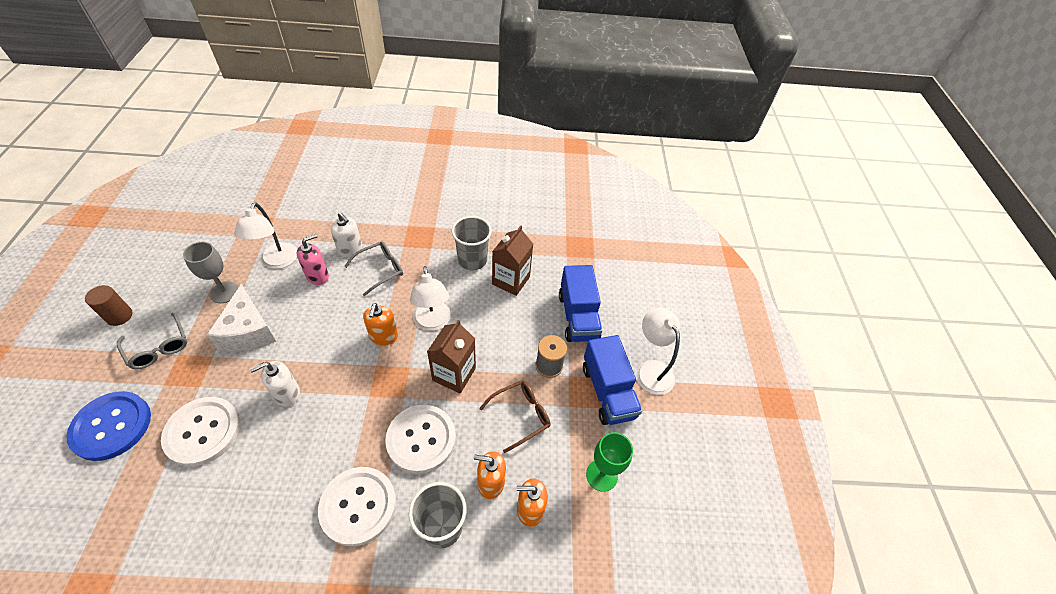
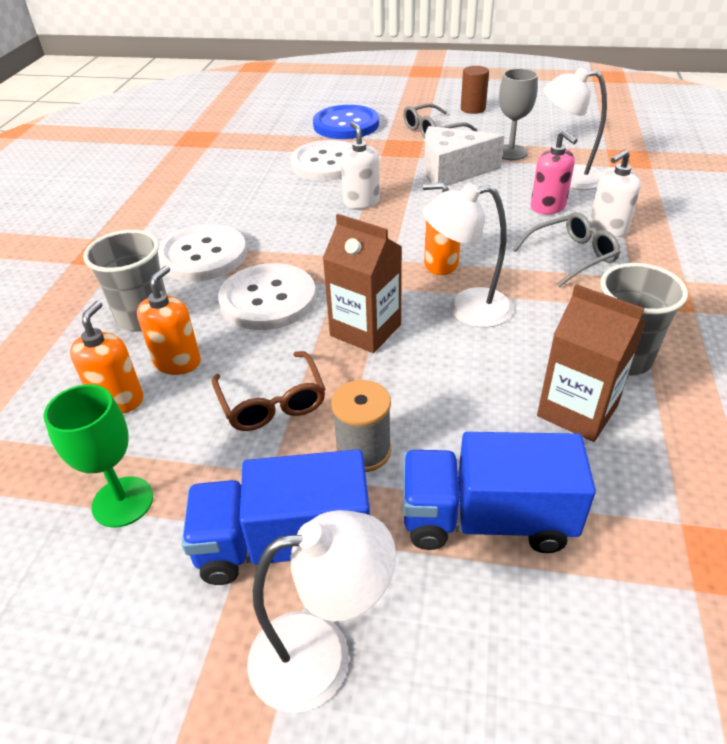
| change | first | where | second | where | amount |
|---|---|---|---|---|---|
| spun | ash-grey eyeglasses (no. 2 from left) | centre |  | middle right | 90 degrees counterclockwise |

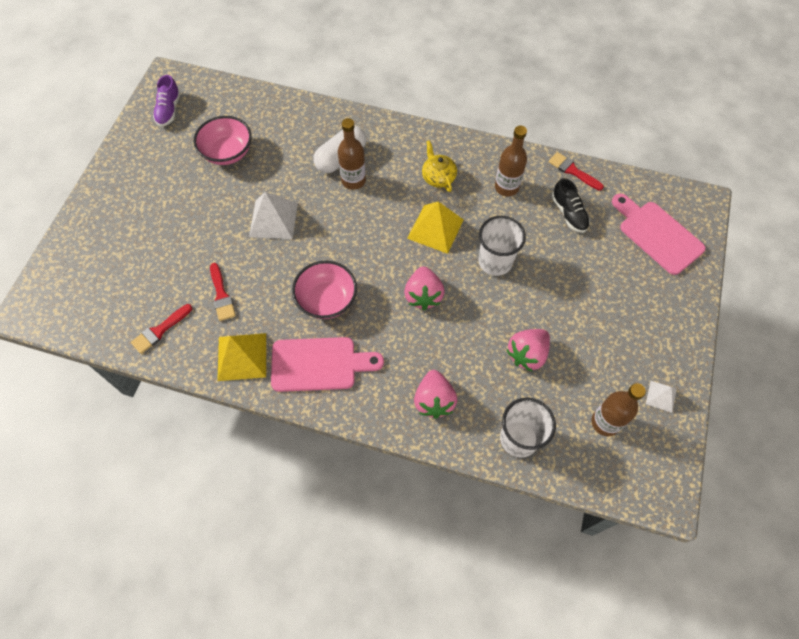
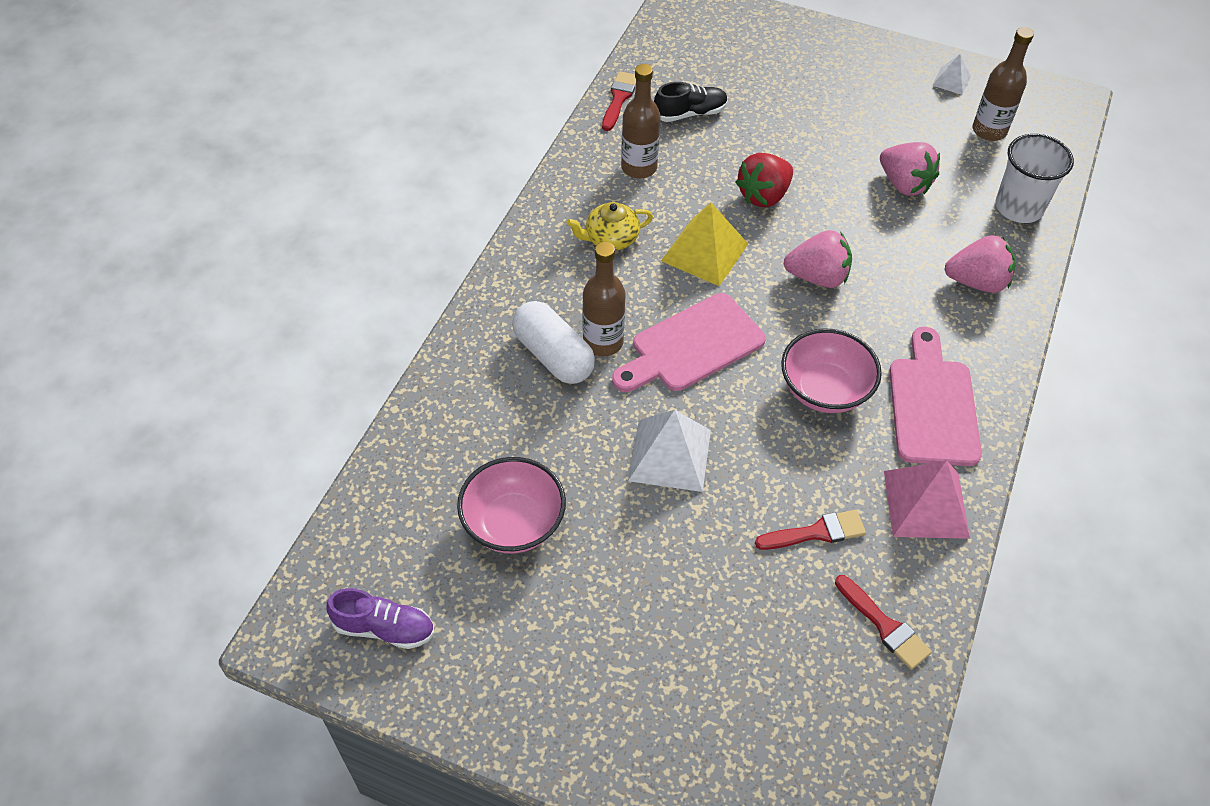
| change | first | where | second | where | amount |
|---|---|---|---|---|---|
| colour | bright yellow solid pyramid (no. 1 from left) | middle left | rose-pink solid pyramid | middle right |  |
| exchanged | snow-white beaker (no. 1 from left) | centre | crimson strawberry | top centre |  |
| spun | crimson paint brush (no. 3 from left in the first image) | top right | crimson paint brush (no. 1 from left) | top centre | 150 degrees clockwise |
| relocated | rose-pink cutting board (no. 2 from left in the first image) | middle right | rose-pink cutting board (no. 1 from left) | centre |  |

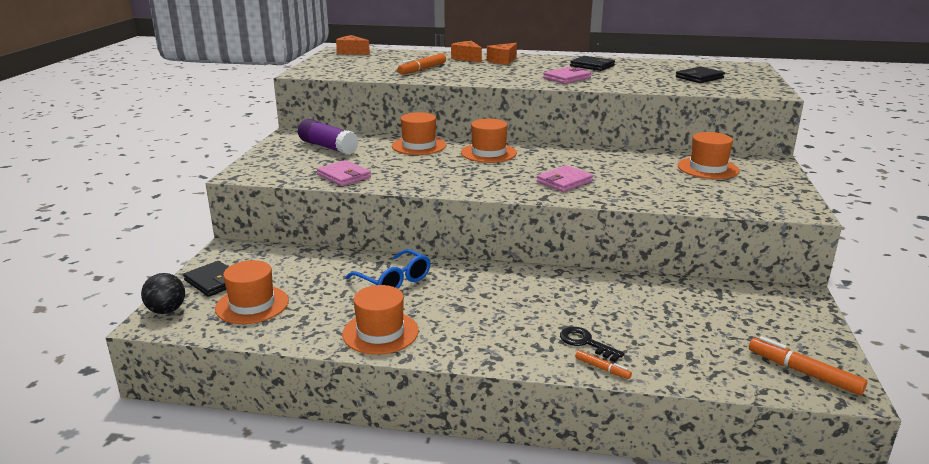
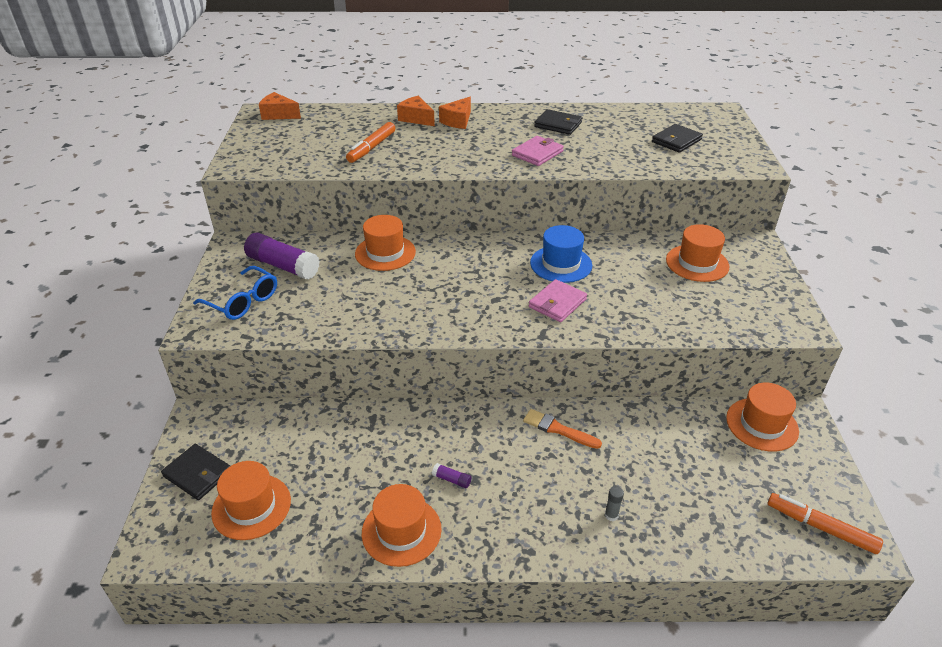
| change | first | where | second | where | amount |
|---|---|---|---|---|---|
| missing | jet-black sphere | middle left |  |  |  |
| missing | rose-pink billfold (no. 1 from left) | centre |  |  |  |
| relocated | royal blue eyeglasses | centre |  | middle left |  |
| relocated | orange-coloured hat (no. 4 from left in the first image) | top centre | orange-coloured hat (no. 5 from left) | middle right |  |
| exchanged | jet-black door key | bottom centre | ash-grey glue | bottom centre |  |
| missing | orange-coloured marker pen (no. 2 from left) | bottom centre |  |  |  |
| appeared |  |  | royal purple glue (no. 2 from left) | bottom centre |  |
| appeared |  |  | orange-coloured paint brush | centre |  |
| appeared |  |  | royal blue hat | centre |  |

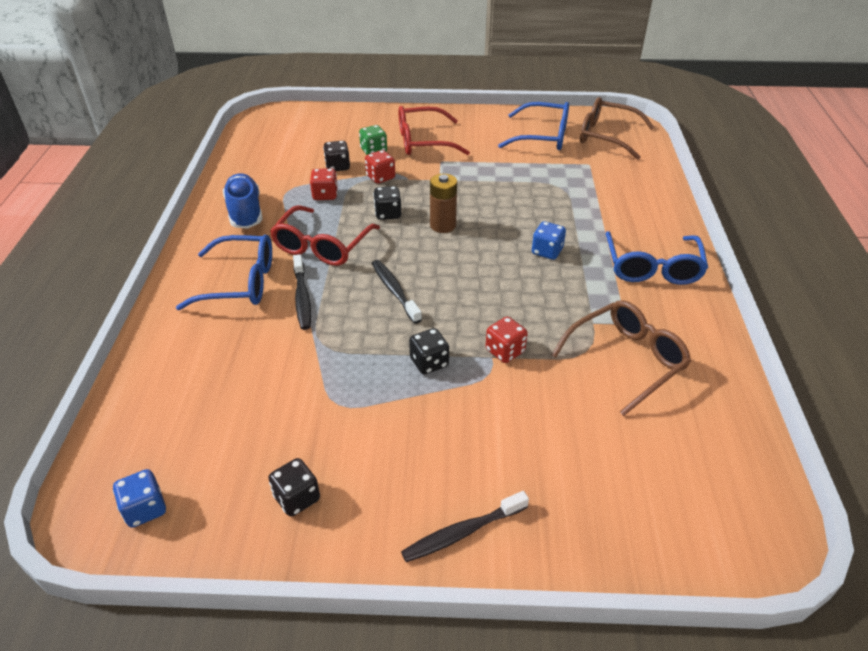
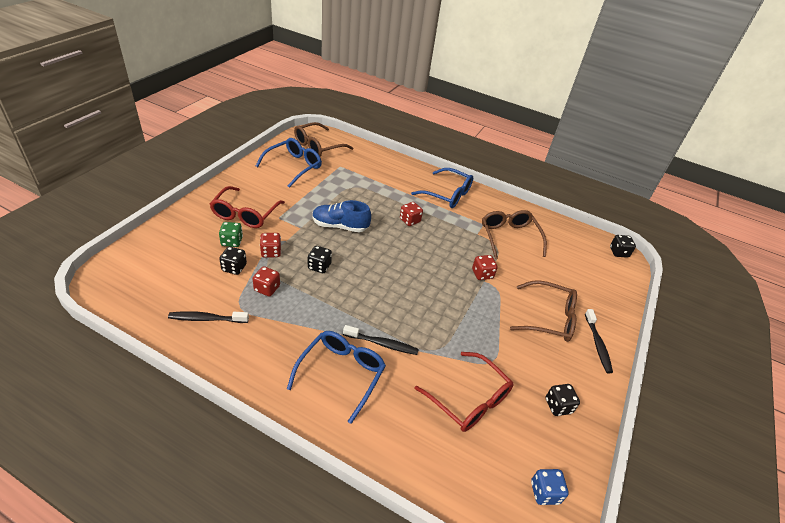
| change | first | where | second | where | amount |
|---|---|---|---|---|---|
| relocated | royal blue shoe | top left |  | centre |  |
| relocated | crimson eyeglasses (no. 1 from left in the first image) | centre | crimson eyeglasses (no. 2 from left) | bottom centre |  |
| relocated | jet-black dental brush (no. 2 from left in the first image) | centre | jet-black dental brush (no. 1 from left) | middle left |  |
| relocated | jet-black dice (no. 4 from left) | centre |  | middle right |  |
| missing | dark brown battery | top centre |  |  |  |
| colour | royal blue dice (no. 2 from left) | centre | crimson dice (no. 3 from left) | centre |  |
| appeared |  |  | dark brown eyeglasses (no. 3 from left) | middle right |  |

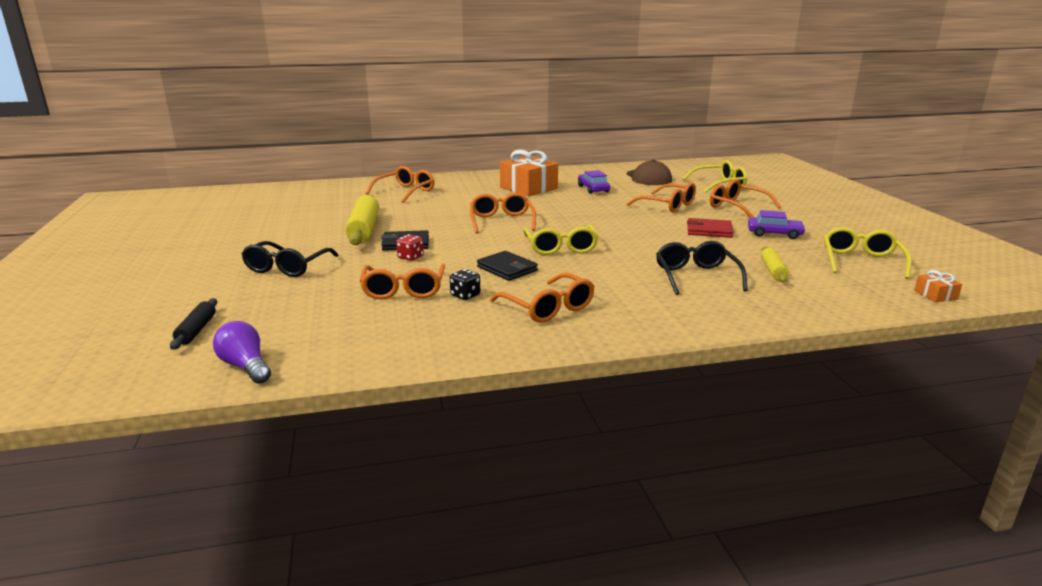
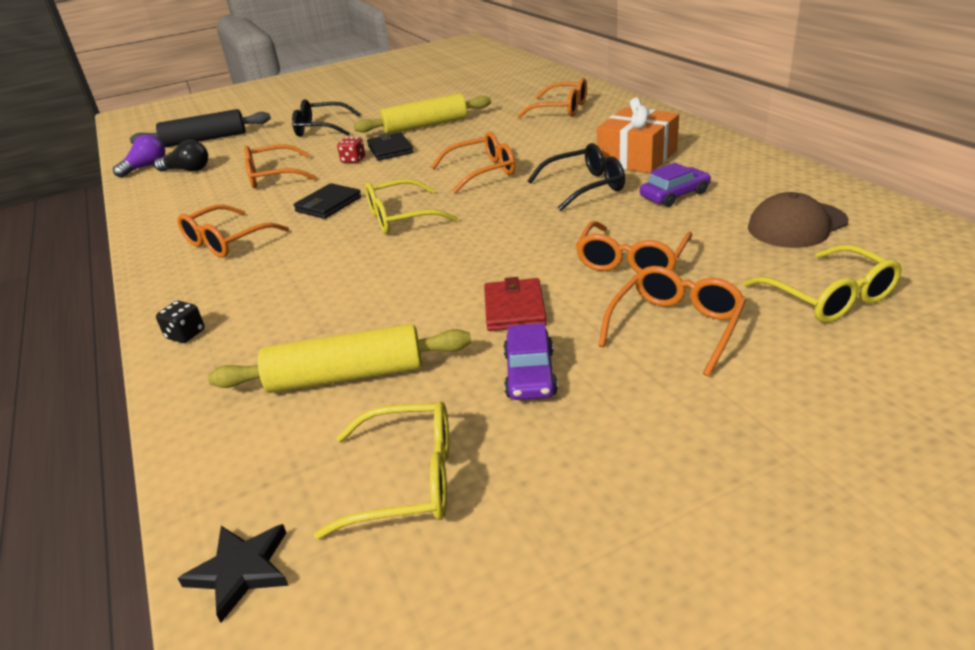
| change | first | where | second | where | amount |
|---|---|---|---|---|---|
| size | jet-black pastry roller | middle left |  | top left | x1.86 |
| relocated | jet-black dice | centre |  | middle left |  |
| relocated | jet-black eyeglasses (no. 2 from left) | middle right |  | top centre |  |
| size | bright yellow pastry roller (no. 2 from left in the first image) | middle right | bright yellow pastry roller (no. 1 from left) | centre | x1.86 |
| exchanged | orange-coloured wrapped gift (no. 2 from left) | middle right | jet-black star | bottom left |  |
| appeared |  |  | jet-black lightbulb | top left |  |

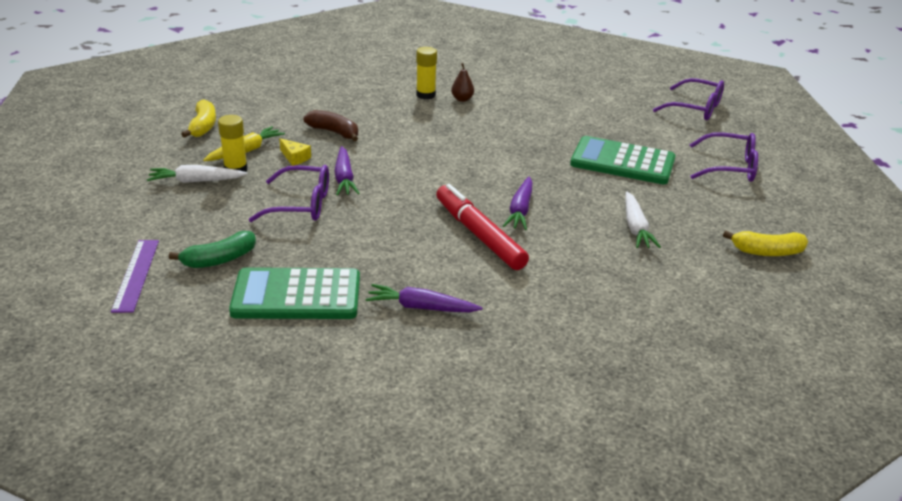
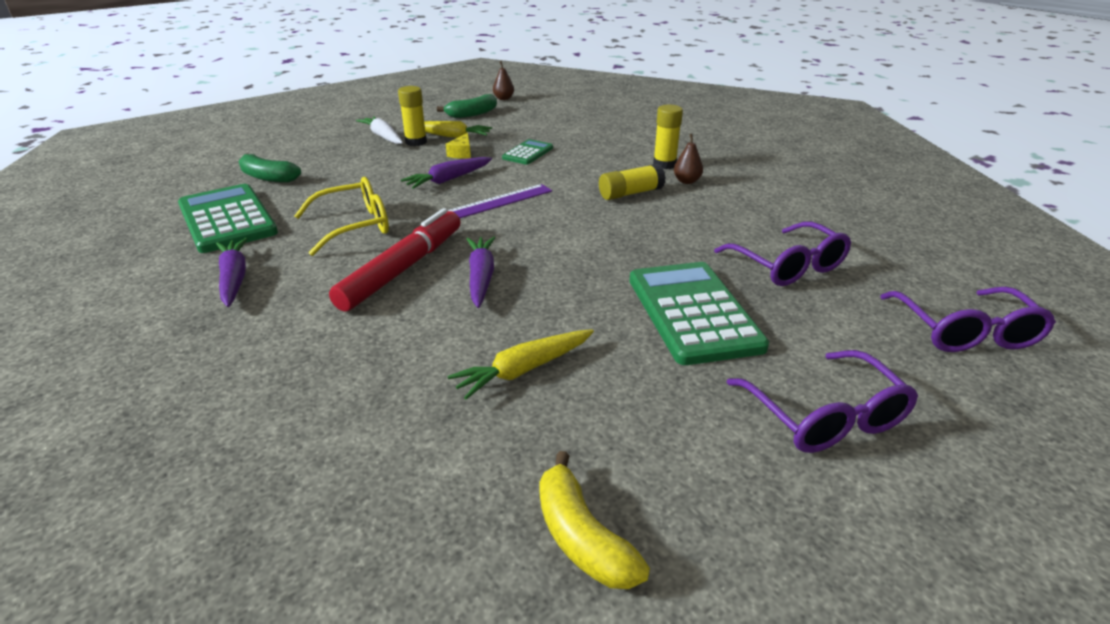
| change | first | where | second | where | amount |
|---|---|---|---|---|---|
| relocated | royal purple measuring stick | middle left |  | top centre |  |
| colour | bright yellow toy banana (no. 1 from left) | top left | emerald toy banana (no. 2 from left) | top centre |  |
| relocated | royal purple eyeglasses (no. 1 from left) | middle left |  | middle right |  |
| exchanged | dark brown toy banana | top centre | emerald pocket calculator (no. 2 from left) | top centre |  |
| spun | royal purple toy carrot (no. 3 from left) | centre |  | centre | 105 degrees clockwise |
| colour | snow-white toy carrot (no. 2 from left) | middle right | bright yellow toy carrot (no. 2 from left) | centre |  |
| appeared |  |  | bright yellow eyeglasses | middle left |  |
| appeared |  |  | dark brown toy pear (no. 1 from left) | top centre |  |
| appeared |  |  | bright yellow glue (no. 2 from left) | top centre |  |

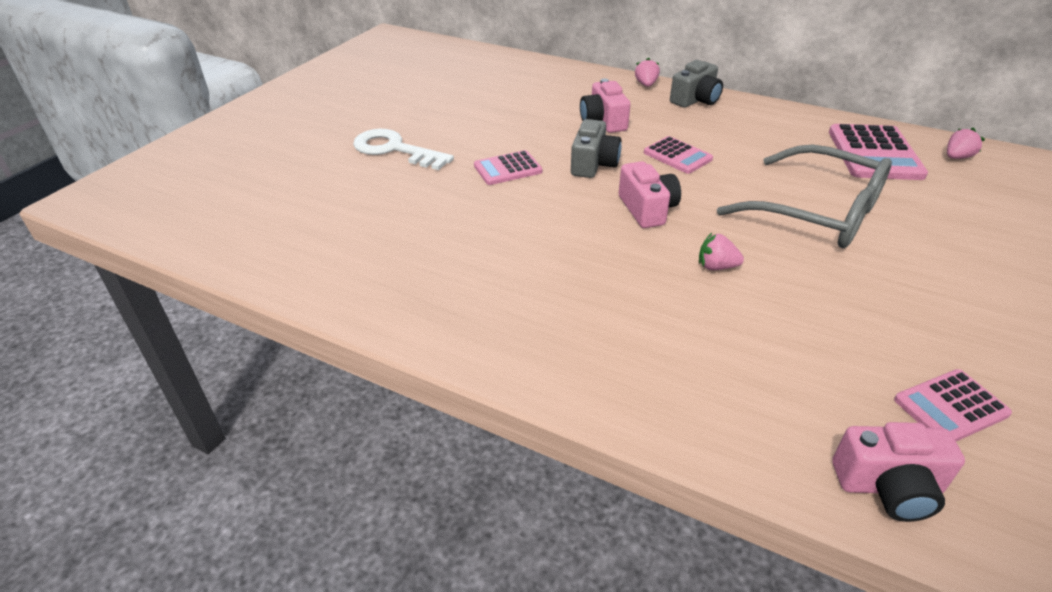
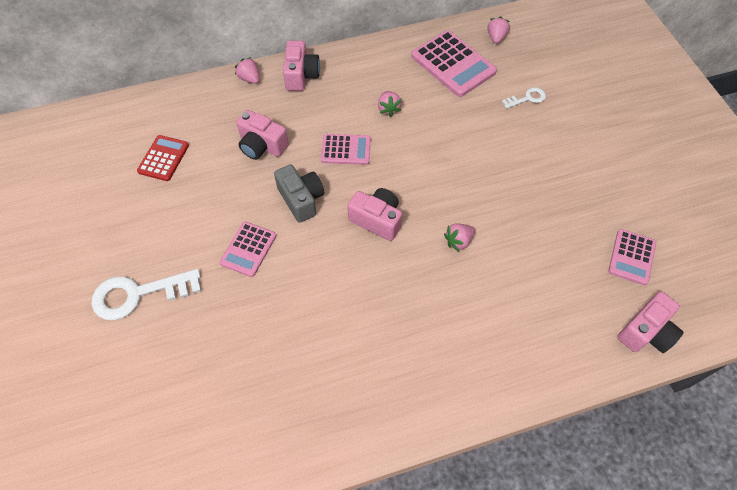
| change | first | where | second | where | amount |
|---|---|---|---|---|---|
| colour | ash-grey camera (no. 2 from left) | top centre | rose-pink camera (no. 2 from left) | top centre |  |
| missing | ash-grey eyeglasses | top right |  |  |  |
| appeared |  |  | crimson pocket calculator | top left |  |
| appeared |  |  | rose-pink strawberry (no. 2 from left) | top centre |  |
| appeared |  |  | snow-white door key (no. 2 from left) | top right |  |

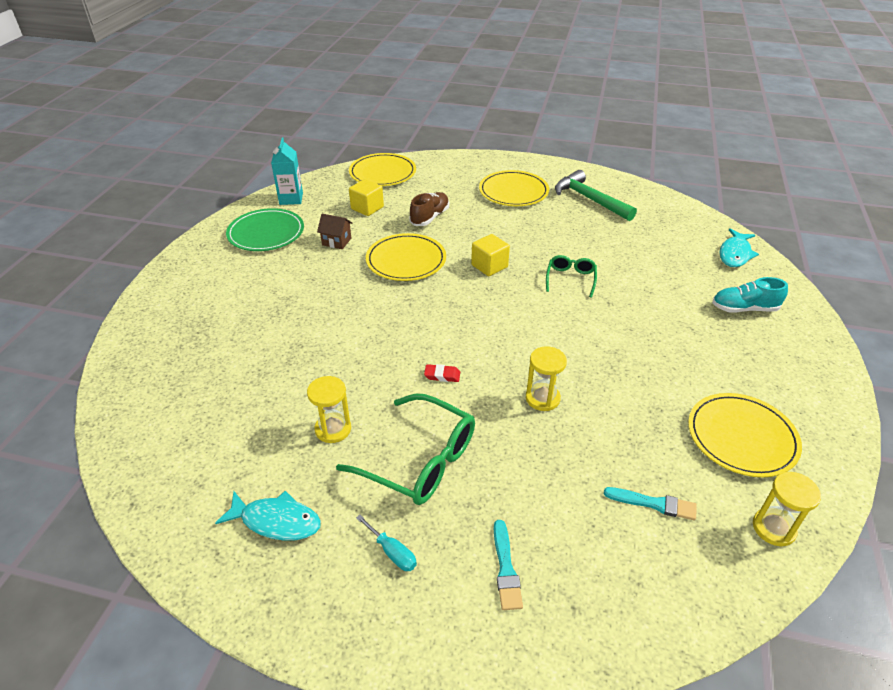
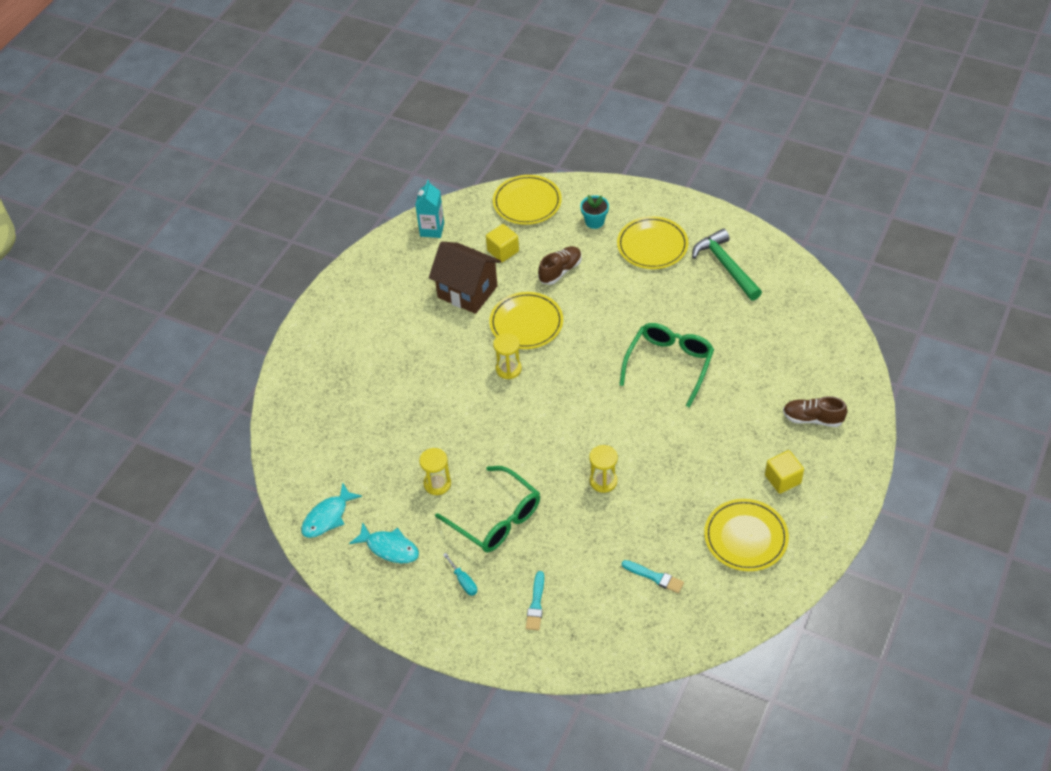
| change | first | where | second | where | amount |
|---|---|---|---|---|---|
| missing | emerald dinner plate | top left |  |  |  |
| size | dark brown house | centre |  | centre | x2.14 |
| missing | crimson pencil eraser | centre |  |  |  |
| relocated | bright yellow block (no. 2 from left) | centre |  | middle right |  |
| size | emerald eyeglasses (no. 2 from left) | centre |  | centre | x1.82 |
| colour | turquoise shoe | middle right | dark brown shoe (no. 2 from left) | middle right |  |
| relocated | turquoise fish (no. 2 from left in the first image) | middle right | turquoise fish (no. 1 from left) | middle left |  |
| relocated | bright yellow sandglass (no. 3 from left in the first image) | bottom right | bright yellow sandglass (no. 2 from left) | centre |  |
| appeared |  |  | turquoise plant pot | top centre |  |

